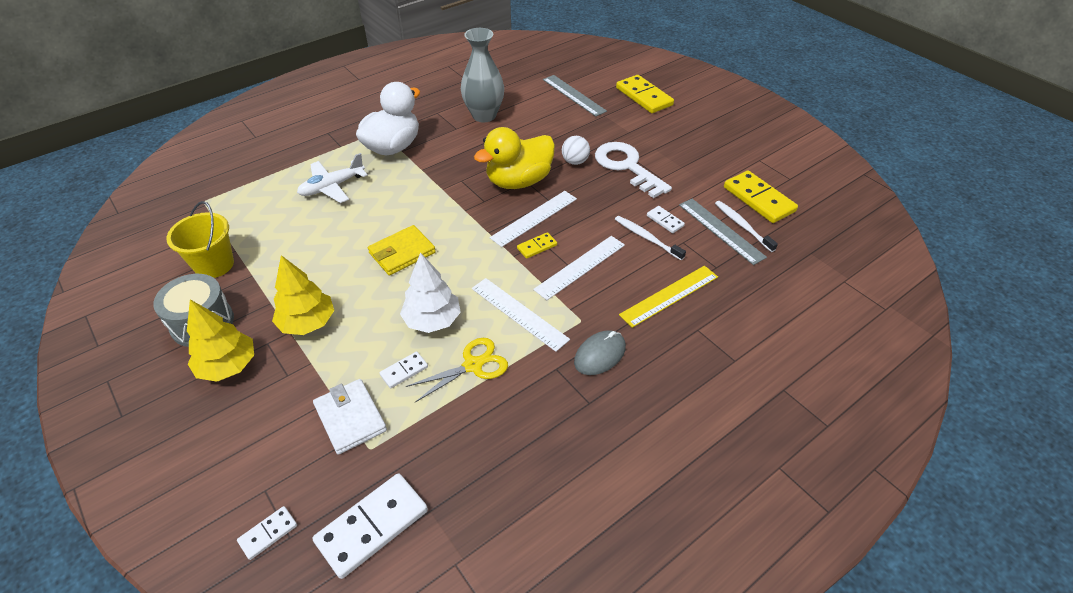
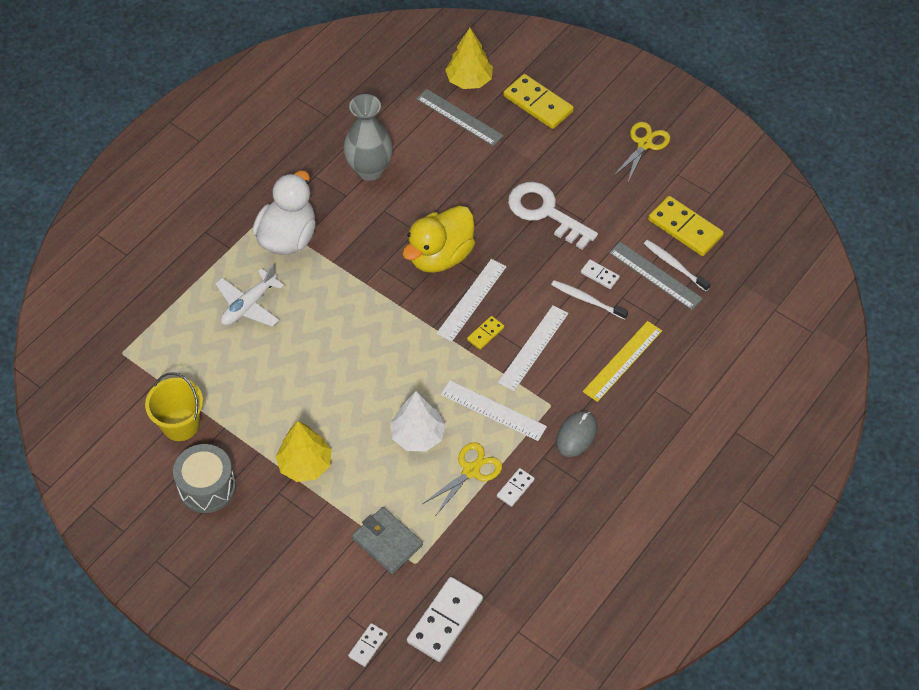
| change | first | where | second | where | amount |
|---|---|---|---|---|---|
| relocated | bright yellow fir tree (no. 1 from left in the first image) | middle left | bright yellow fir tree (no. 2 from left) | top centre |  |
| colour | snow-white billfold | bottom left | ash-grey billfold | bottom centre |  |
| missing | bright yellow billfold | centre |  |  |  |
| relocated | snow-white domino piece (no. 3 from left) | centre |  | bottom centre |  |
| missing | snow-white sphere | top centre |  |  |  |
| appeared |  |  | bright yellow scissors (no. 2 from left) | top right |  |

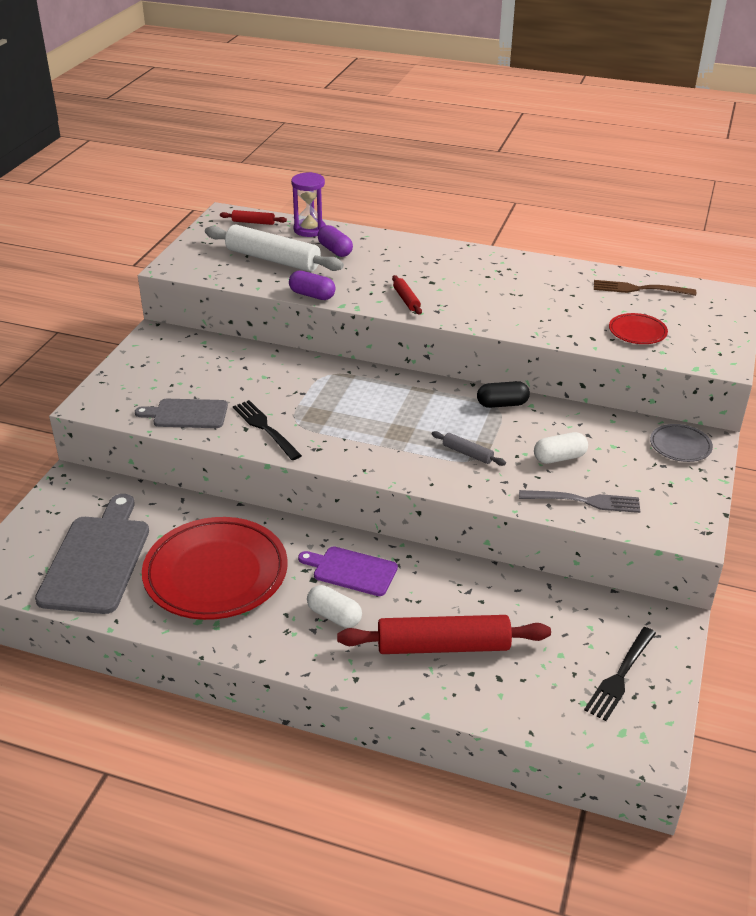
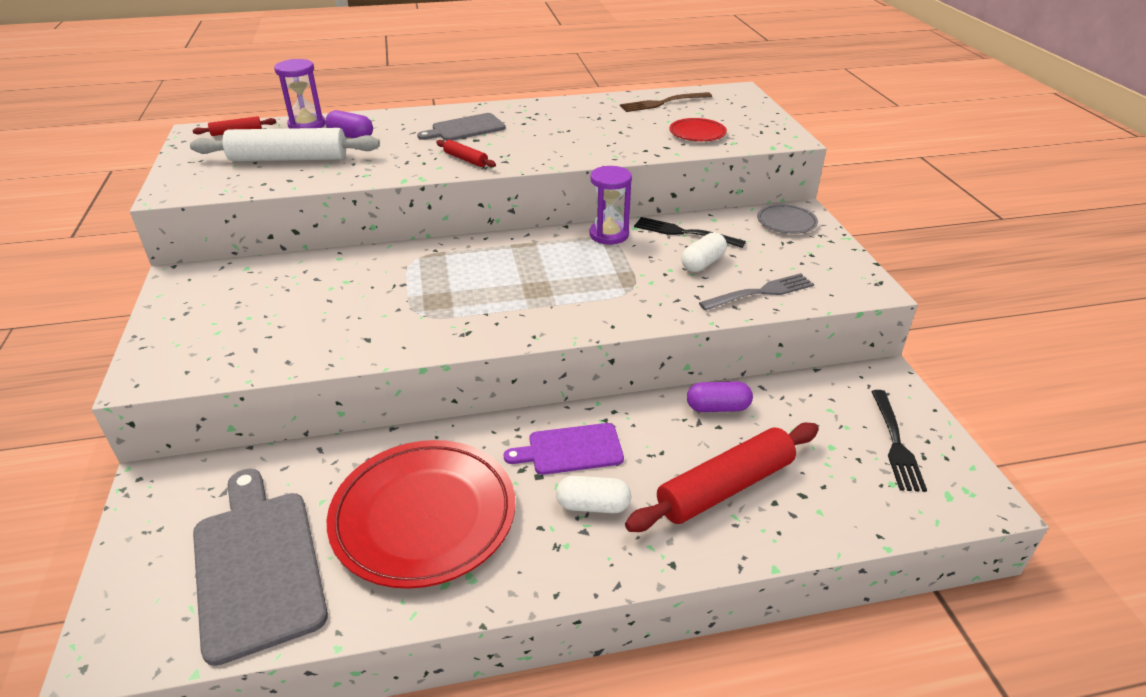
| change | first | where | second | where | amount |
|---|---|---|---|---|---|
| relocated | ash-grey cutting board (no. 2 from left) | middle left |  | top centre |  |
| relocated | jet-black fork (no. 1 from left) | centre |  | top centre |  |
| relocated | royal purple capsule (no. 1 from left in the first image) | top centre | royal purple capsule (no. 2 from left) | centre |  |
| missing | ash-grey pastry roller | centre |  |  |  |
| exchanged | jet-black capsule | centre | royal purple sandglass (no. 2 from left) | top centre |  |

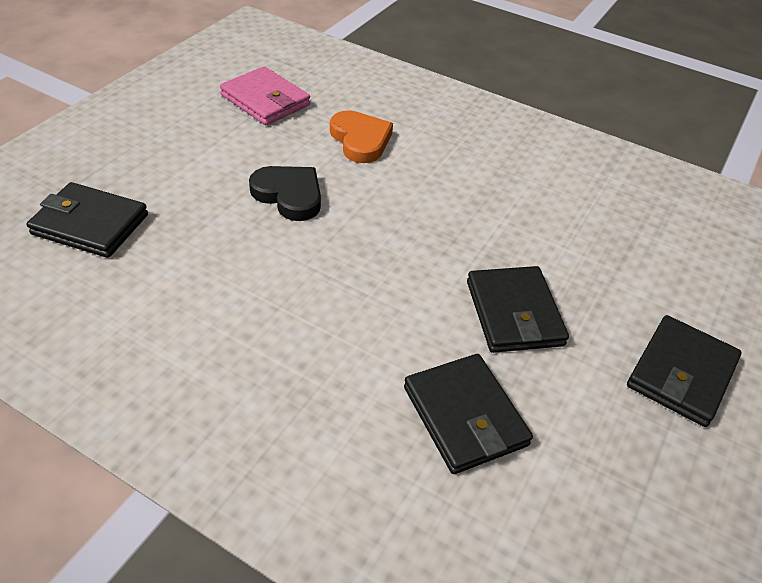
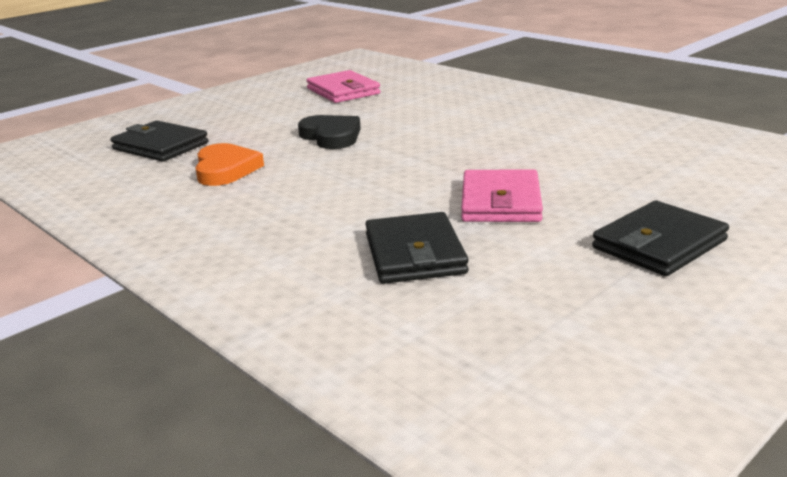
| change | first | where | second | where | amount |
|---|---|---|---|---|---|
| relocated | orange-coloured heart shape | top centre |  | middle left |  |
| colour | jet-black billfold (no. 3 from left) | middle right | rose-pink billfold (no. 2 from left) | centre |  |

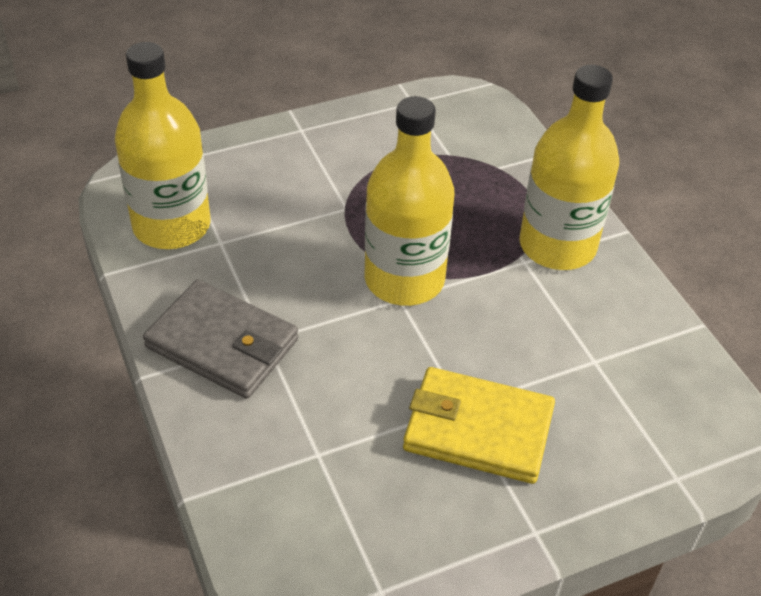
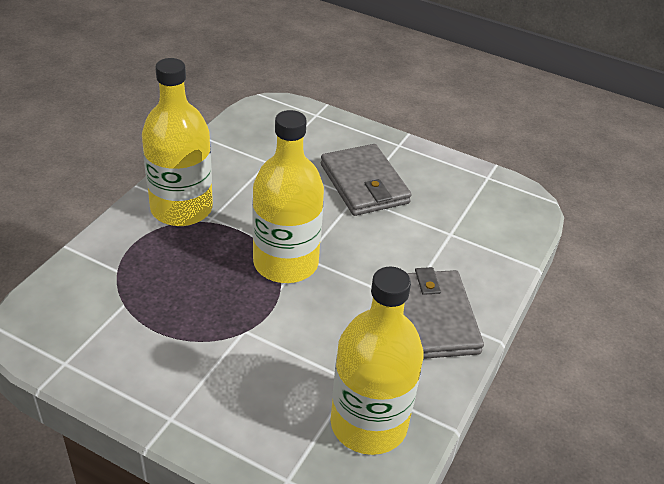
| change | first | where | second | where | amount |
|---|---|---|---|---|---|
| colour | bright yellow billfold | bottom centre | ash-grey billfold (no. 1 from left) | centre |  |

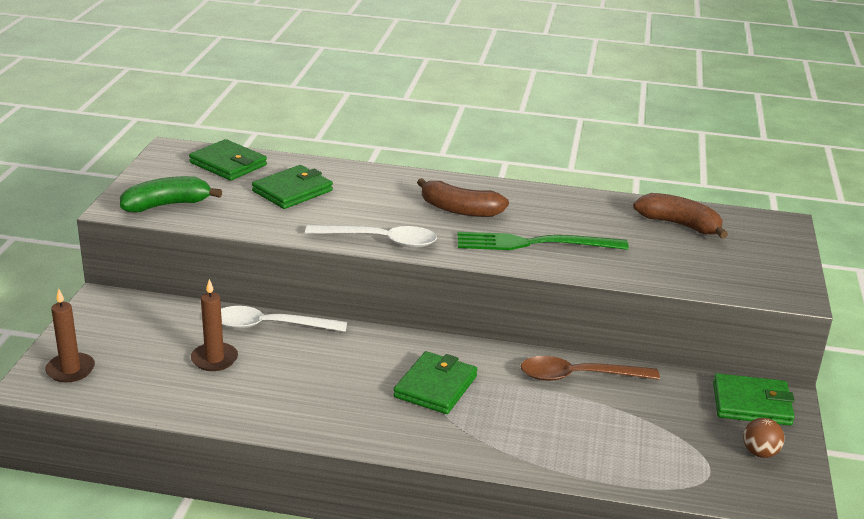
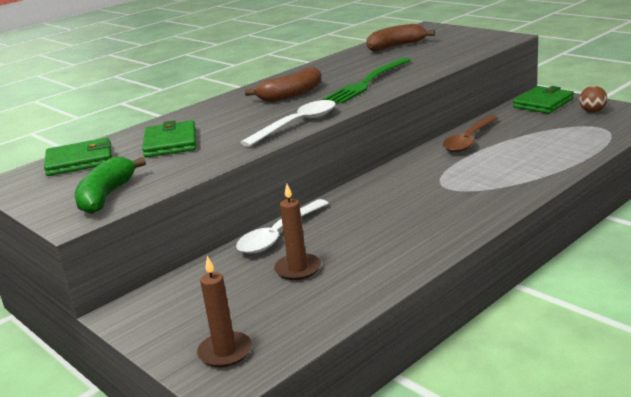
| change | first | where | second | where | amount |
|---|---|---|---|---|---|
| missing | emerald billfold (no. 3 from left) | bottom centre |  |  |  |

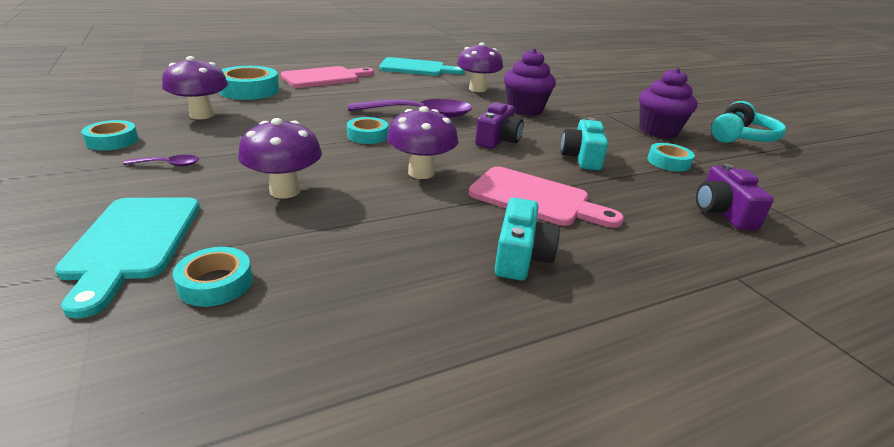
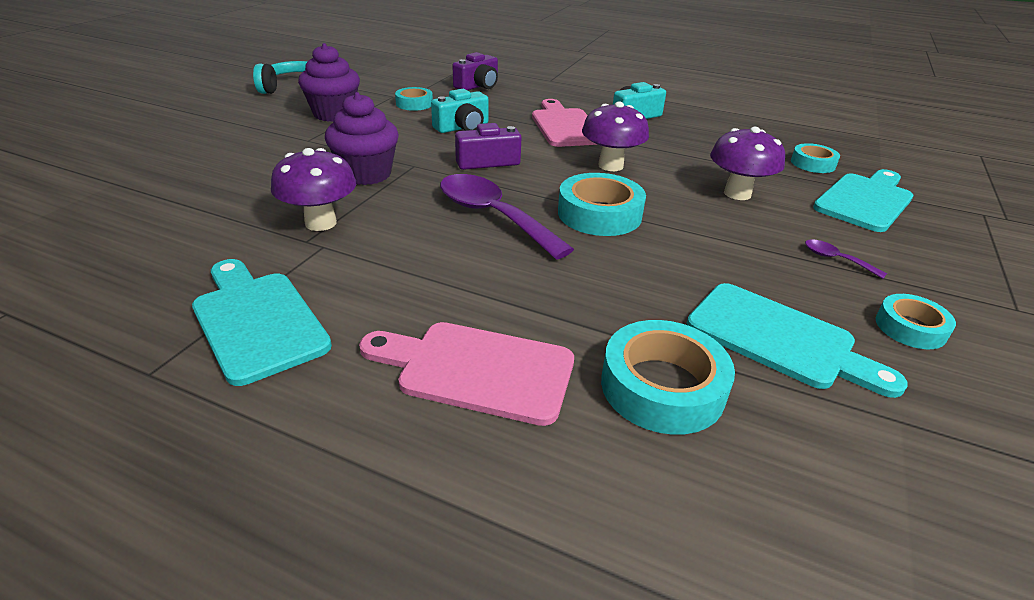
| change | first | where | second | where | amount |
|---|---|---|---|---|---|
| exchanged | royal purple toadstool (no. 1 from left) | top left | turquoise cutting board (no. 2 from left) | middle right |  |
| size | turquoise tape (no. 4 from left in the first image) | top centre | turquoise tape (no. 2 from left) | centre | x1.66 |

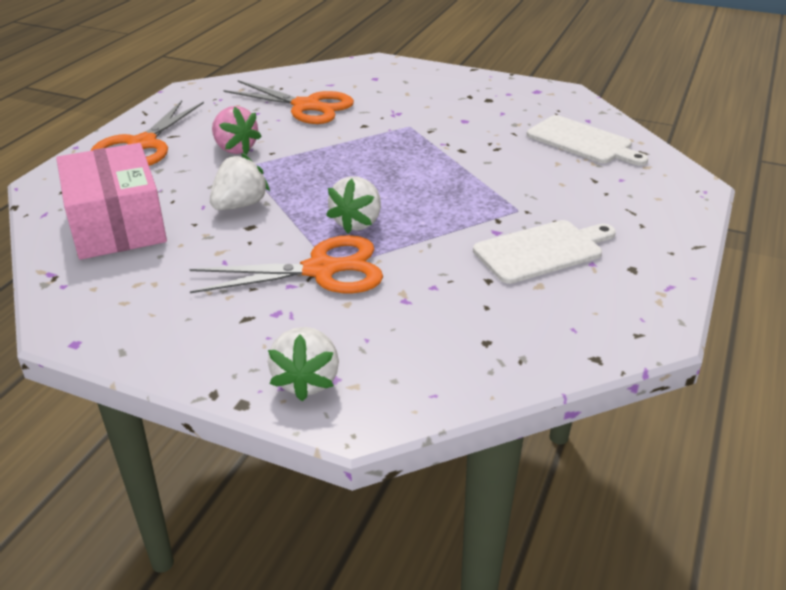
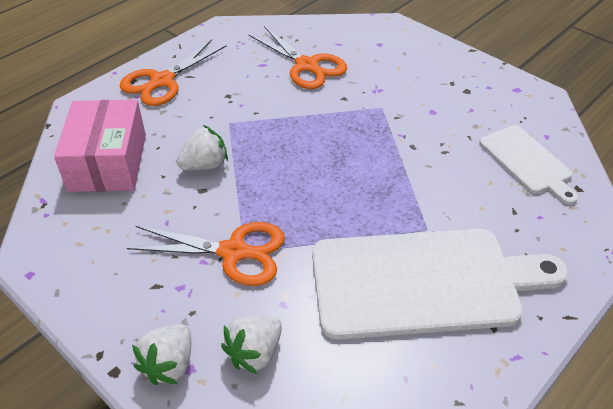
| change | first | where | second | where | amount |
|---|---|---|---|---|---|
| missing | rose-pink strawberry | top left |  |  |  |
| relocated | snow-white strawberry (no. 3 from left) | centre |  | bottom centre |  |
| size | snow-white cutting board (no. 1 from left) | middle right |  | bottom right | x1.89 |

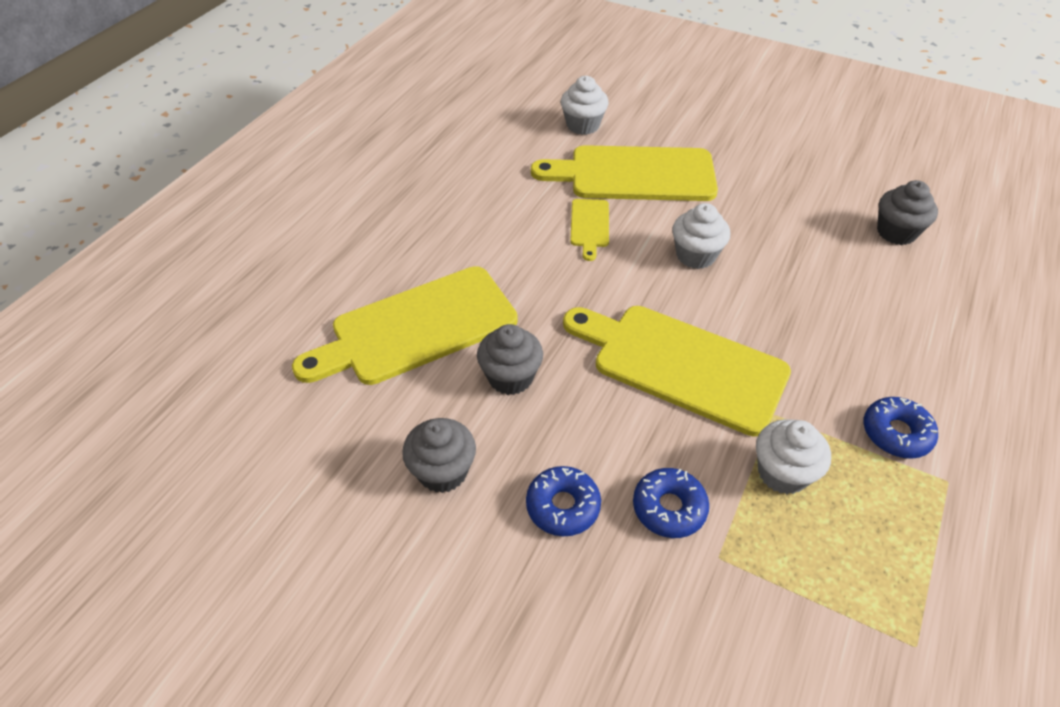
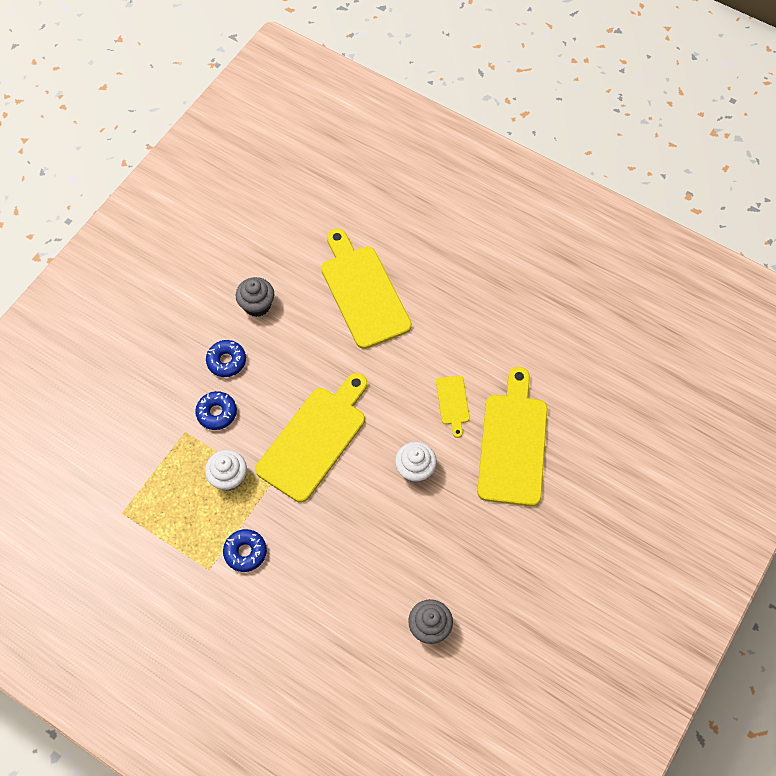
| change | first | where | second | where | amount |
|---|---|---|---|---|---|
| missing | ash-grey muffin (no. 2 from left) | centre |  |  |  |
| missing | snow-white muffin (no. 1 from left) | top centre |  |  |  |
| spun | bright yellow cutting board (no. 2 from left in the first image) | top centre | bright yellow cutting board (no. 3 from left) | centre | 105 degrees counterclockwise |

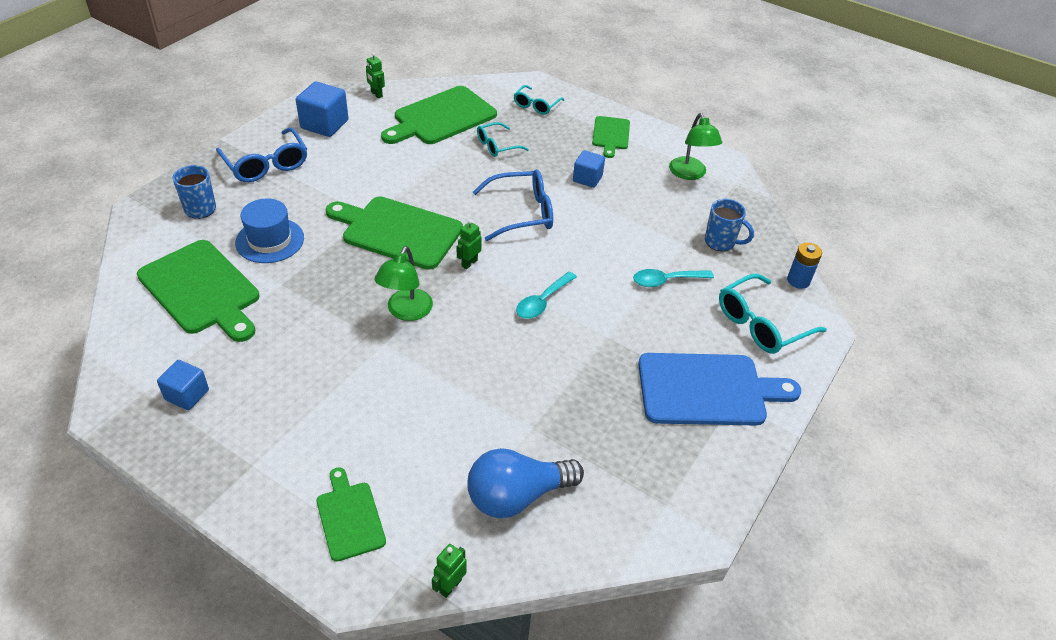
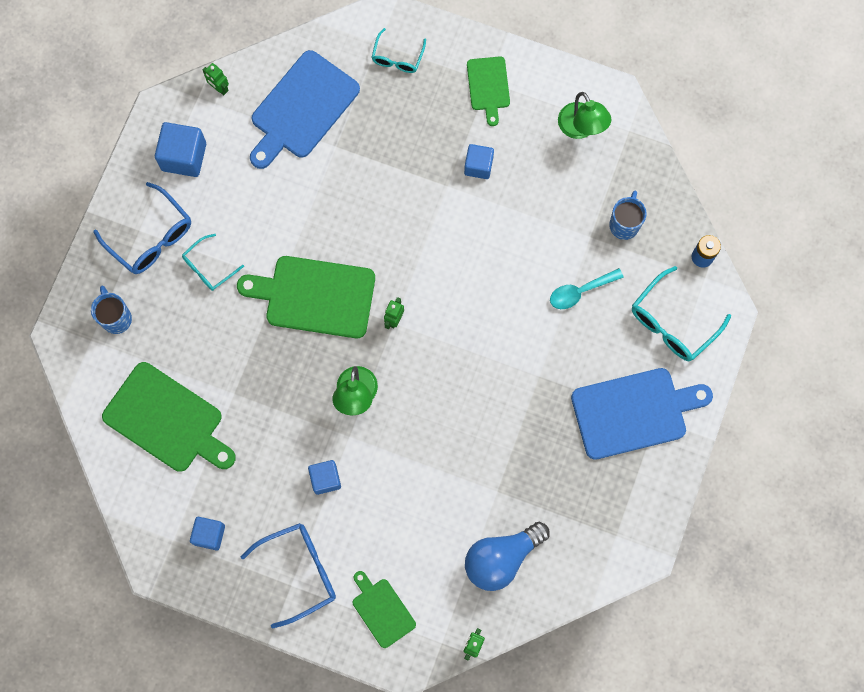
| change | first | where | second | where | amount |
|---|---|---|---|---|---|
| missing | royal blue hat | middle left |  |  |  |
| colour | emerald cutting board (no. 4 from left) | top centre | royal blue cutting board (no. 1 from left) | top centre |  |
| relocated | royal blue eyeglasses (no. 2 from left) | top centre |  | bottom centre |  |
| relocated | turquoise eyeglasses (no. 1 from left) | top centre |  | middle left |  |
| missing | turquoise tablespoon (no. 1 from left) | centre |  |  |  |
| spun | royal blue tea mug (no. 2 from left) | middle right |  | top right | 90 degrees counterclockwise |
| appeared |  |  | royal blue block (no. 3 from left) | bottom centre |  |

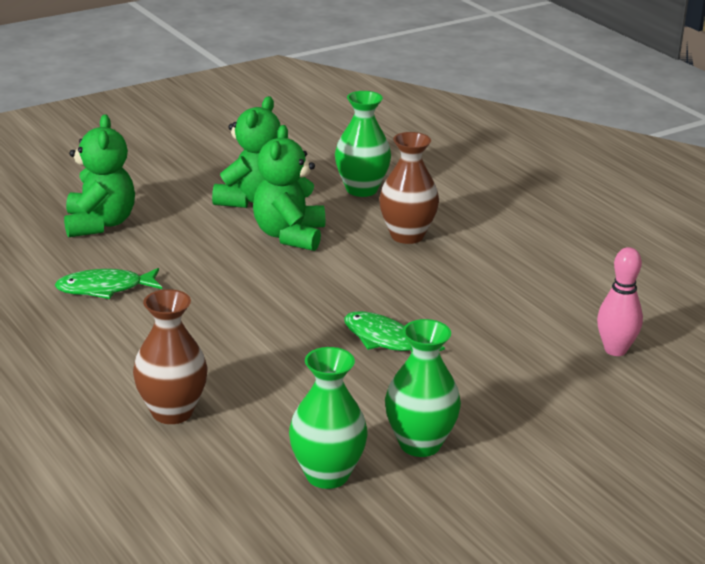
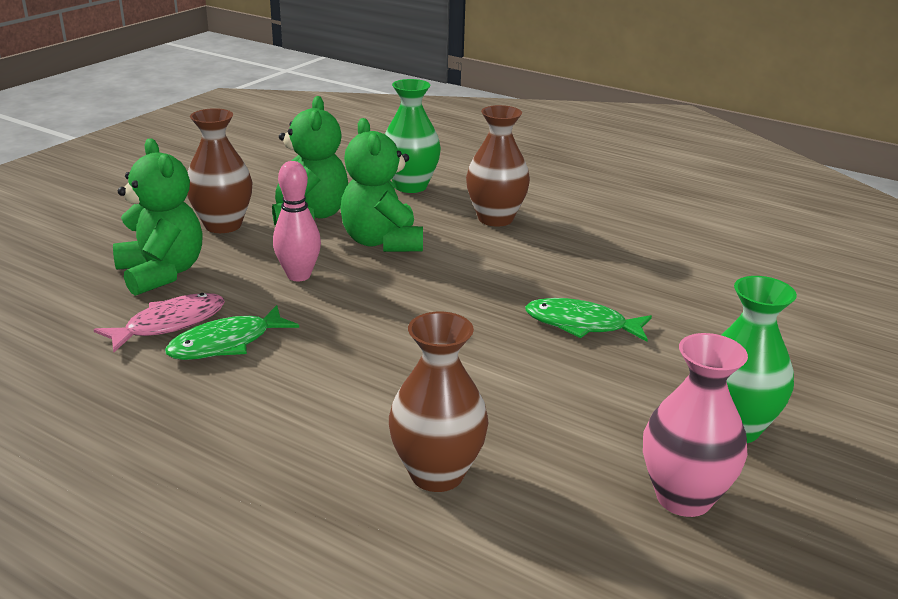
| change | first | where | second | where | amount |
|---|---|---|---|---|---|
| colour | emerald tall vase (no. 1 from left) | bottom centre | rose-pink tall vase | bottom right |  |
| relocated | rose-pink skittle | middle right |  | middle left |  |
| appeared |  |  | rose-pink fish | middle left |  |
| appeared |  |  | dark brown tall vase (no. 1 from left) | top left |  |

